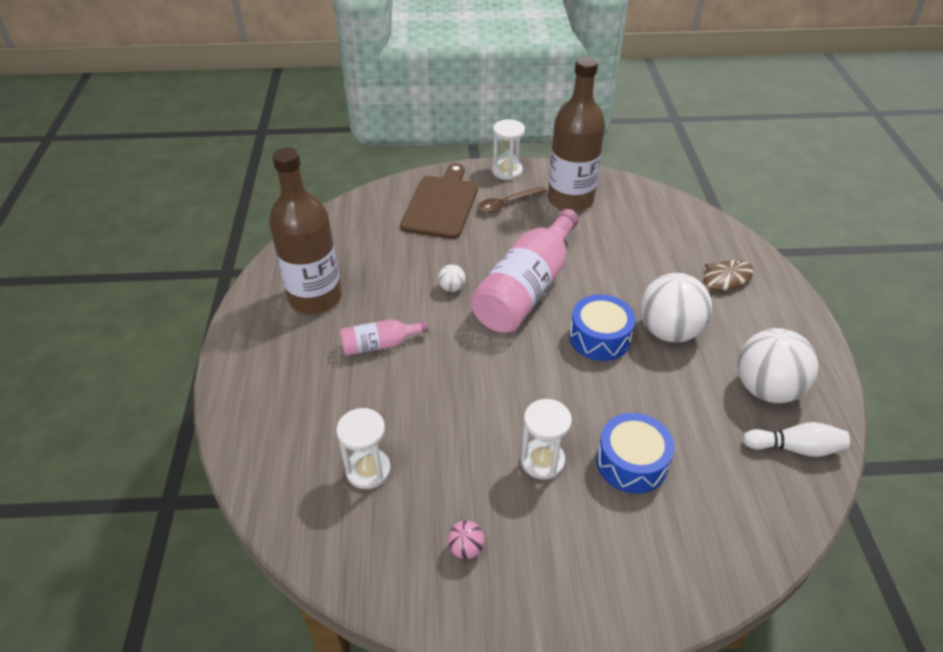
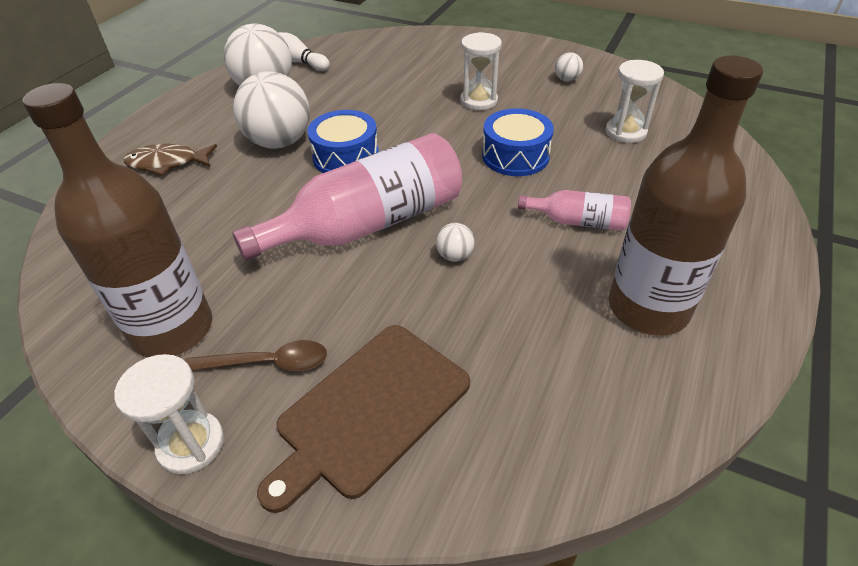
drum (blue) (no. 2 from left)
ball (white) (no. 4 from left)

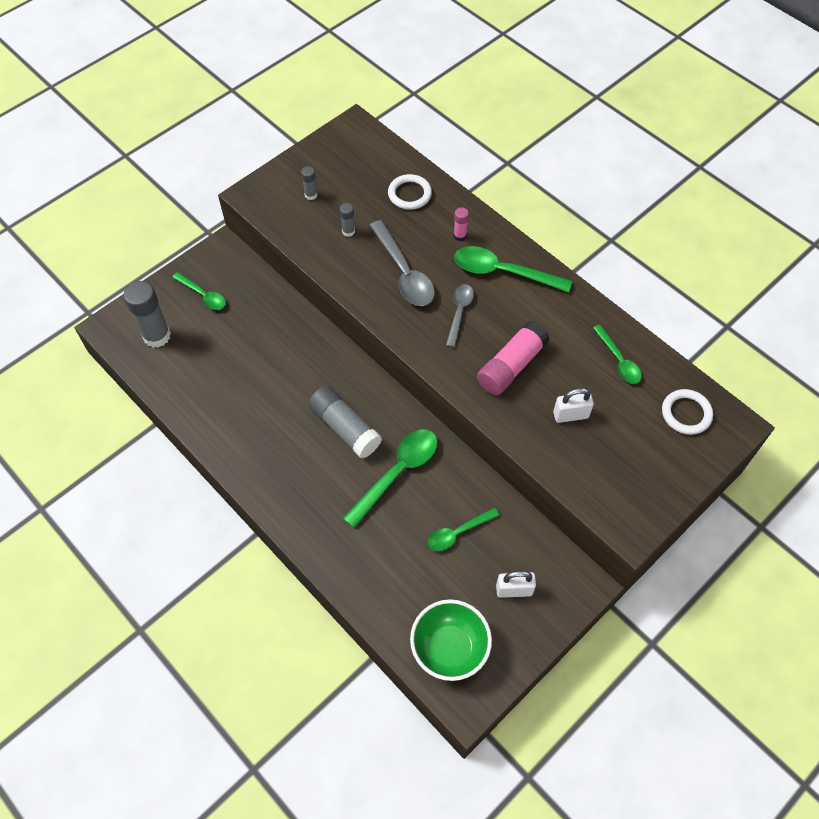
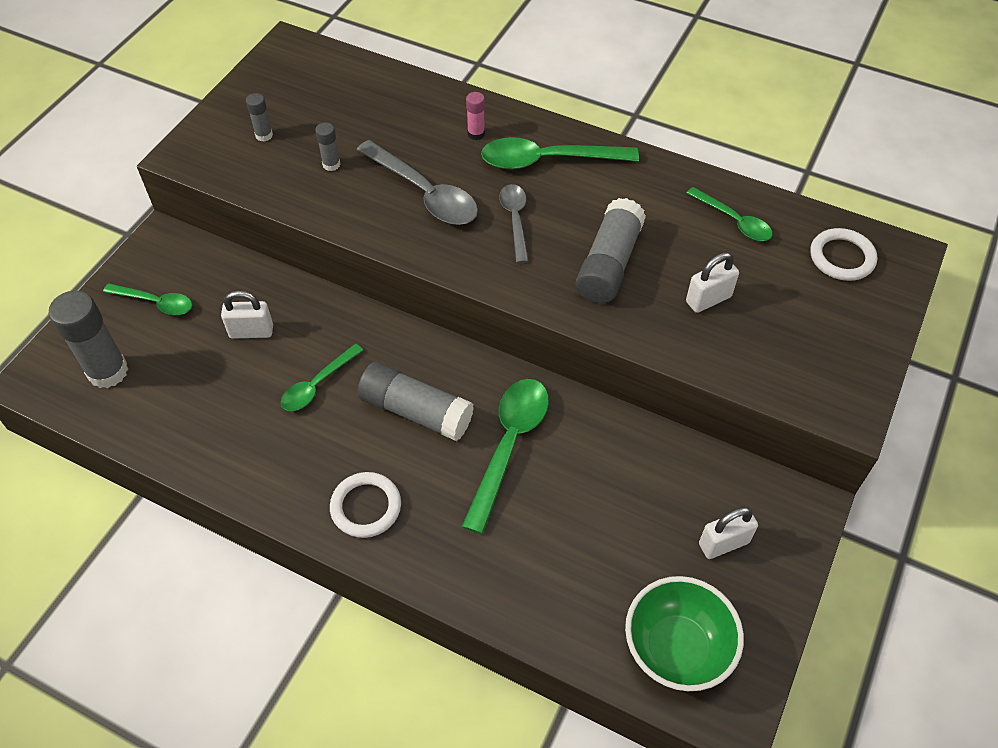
ring (white) (no. 1 from left)
glue stick (grey) (no. 5 from left)
spoon (green) (no. 2 from left)
padlock (white) (no. 1 from left)

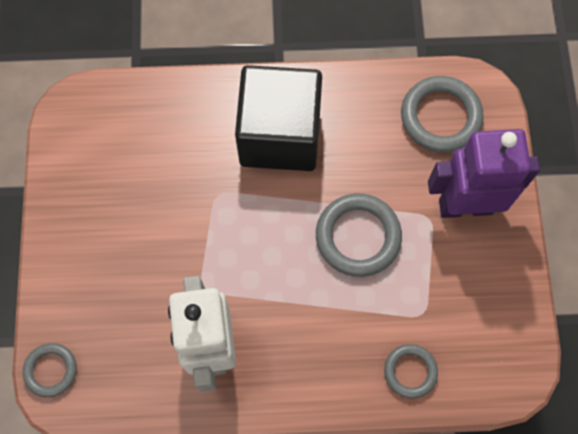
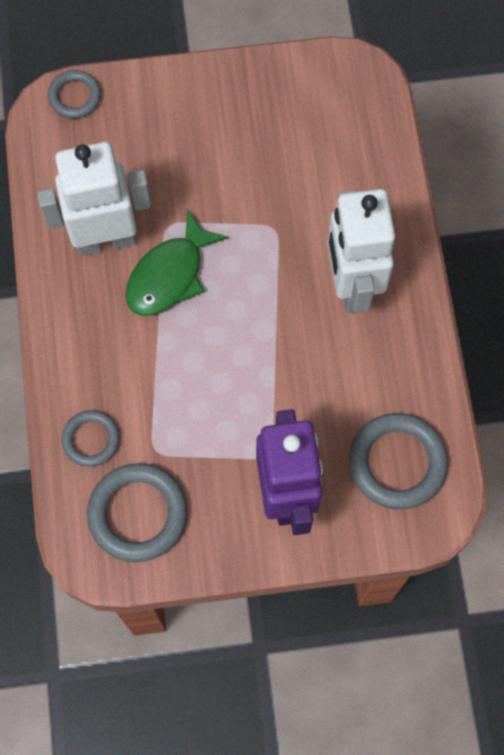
robot (white) (no. 2 from left)
ring (grey) (no. 3 from left)
fish (green)

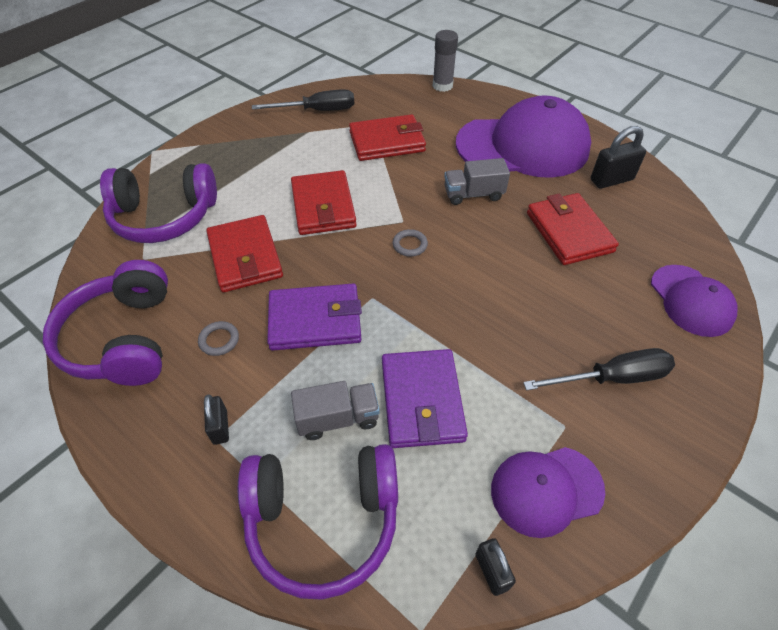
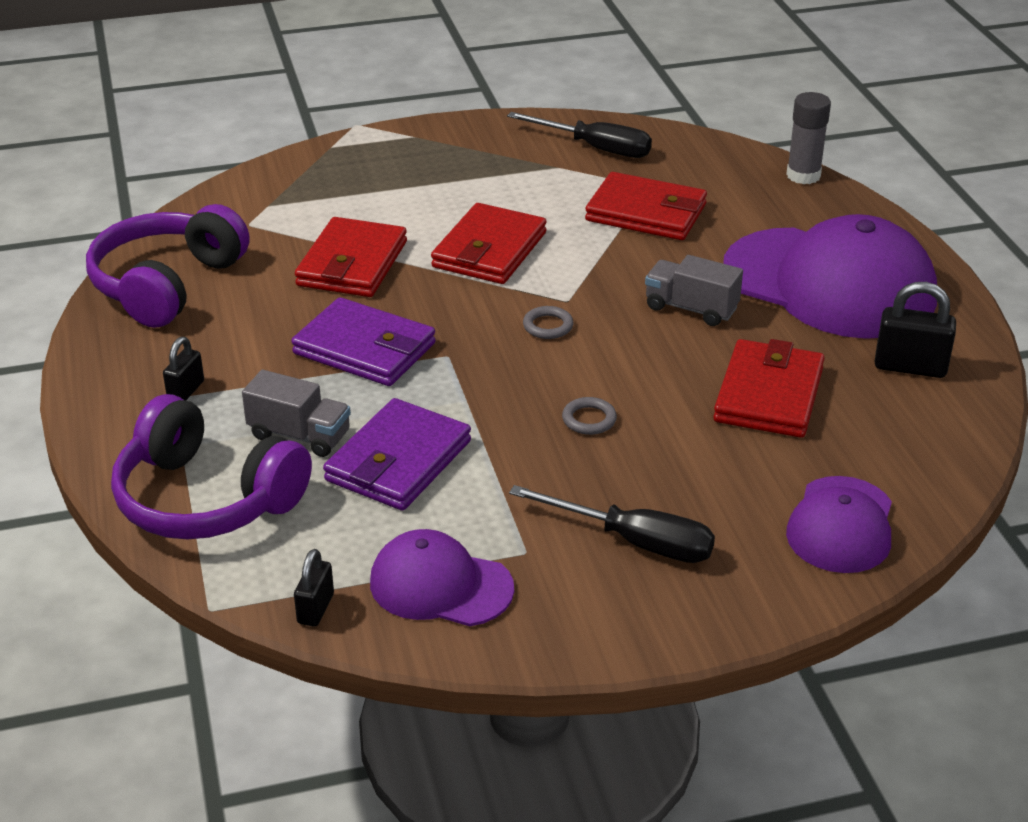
headphones (purple) (no. 2 from left in the first image)
ring (grey) (no. 2 from left)

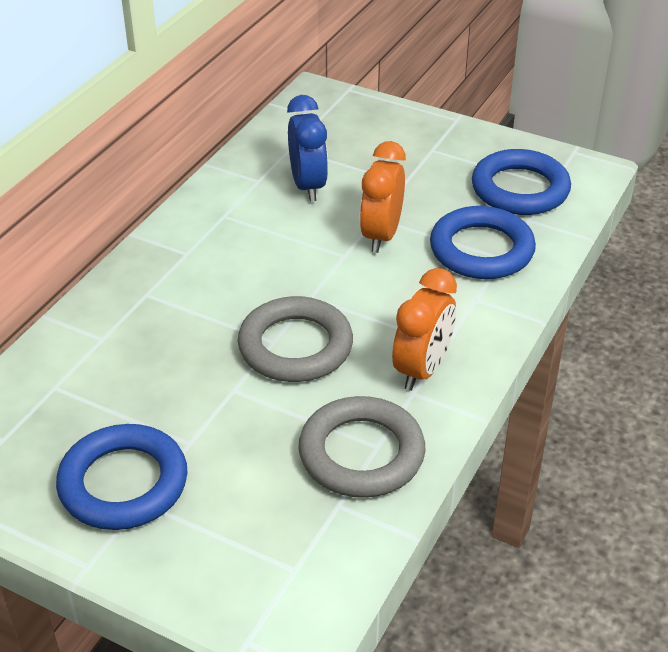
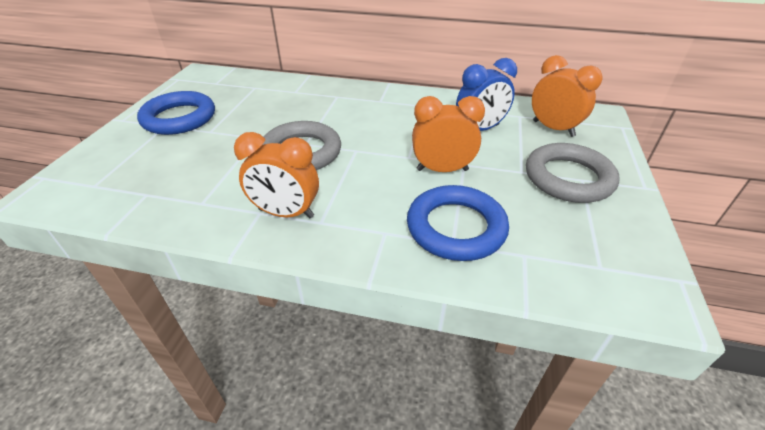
ring (blue) (no. 3 from left in the first image)
ring (grey) (no. 2 from left)
clock (orange) (no. 3 from left)

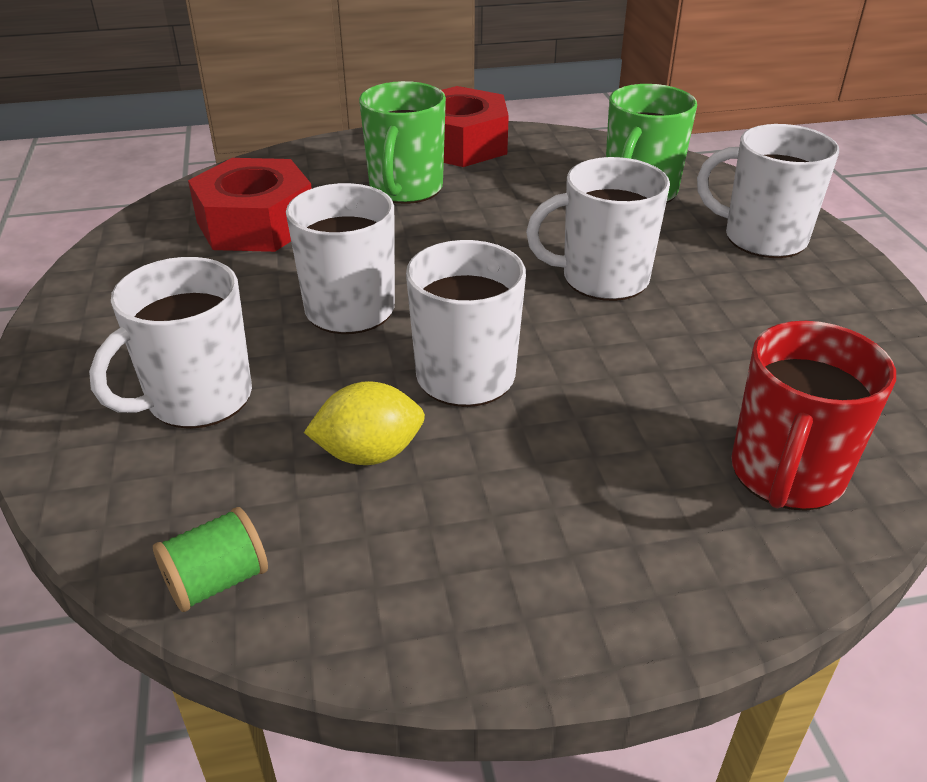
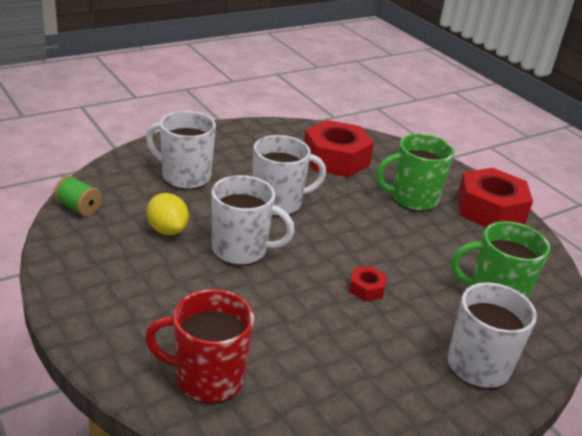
nut (red) (no. 2 from left)

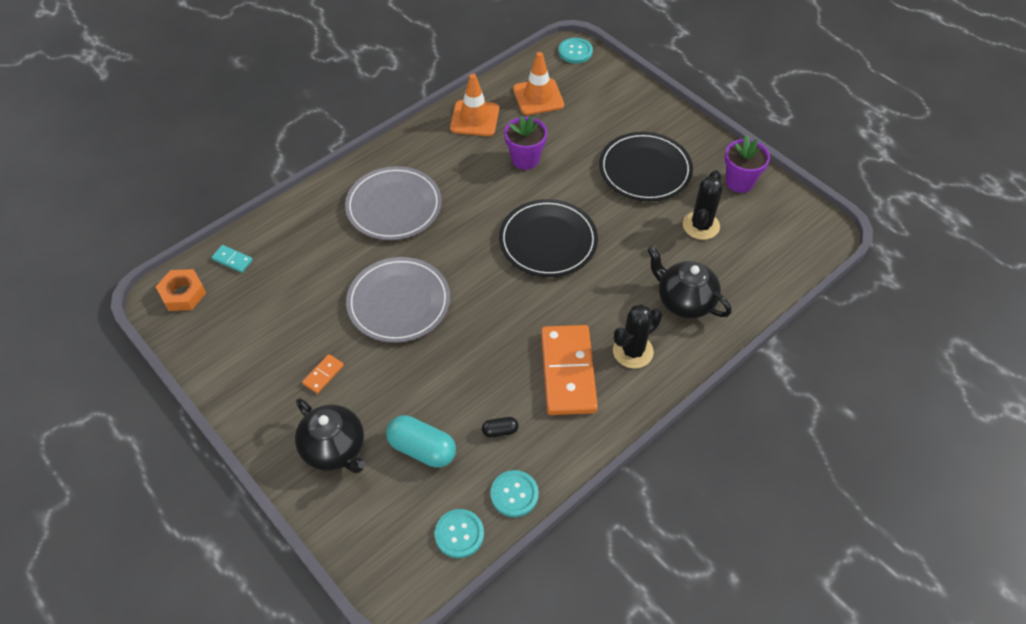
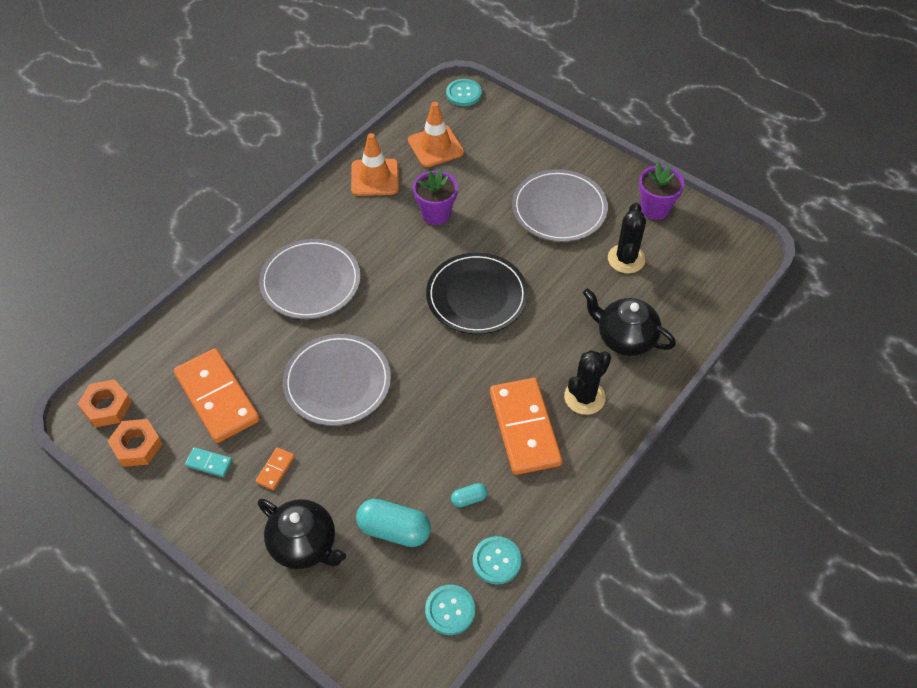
plate (grey) (no. 3 from left)
domino (turquoise)
capsule (turquoise) (no. 2 from left)
domino (orange) (no. 1 from left)
nut (orange) (no. 2 from left)

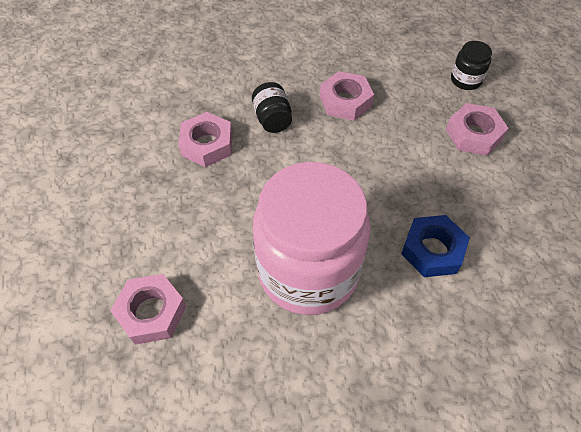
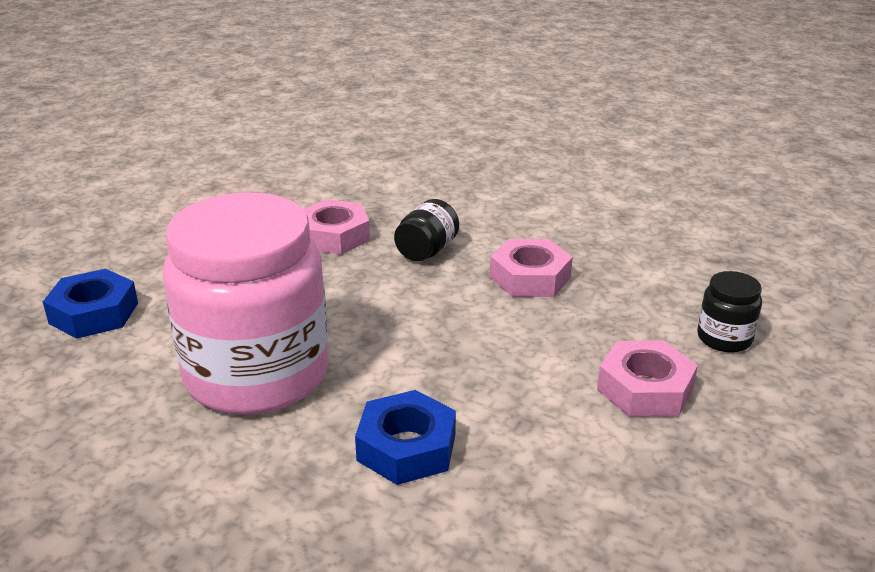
nut (blue) (no. 1 from left)

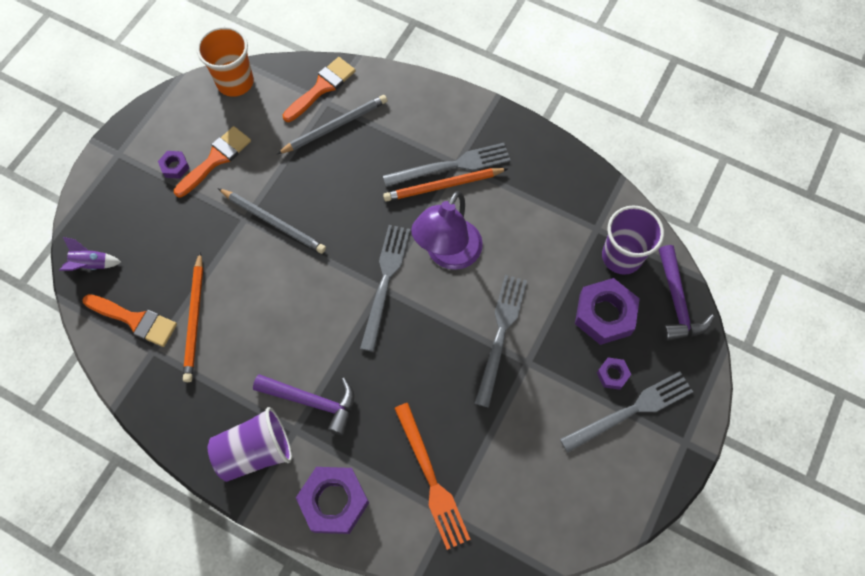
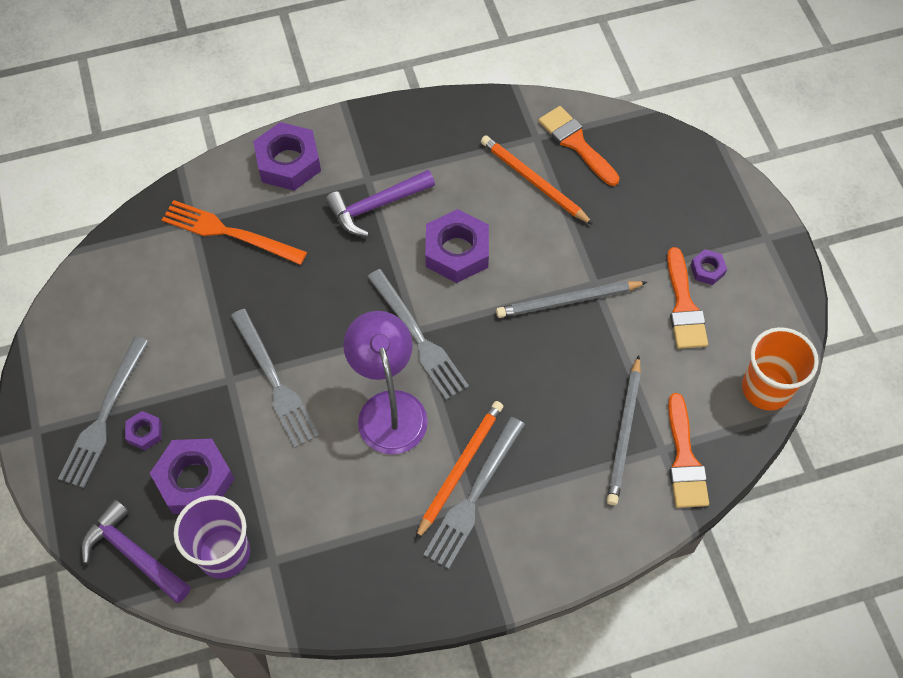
rocket (purple)
brush (orange) (no. 1 from left)
cup (purple) (no. 1 from left in the first image)
nut (purple) (no. 4 from left)

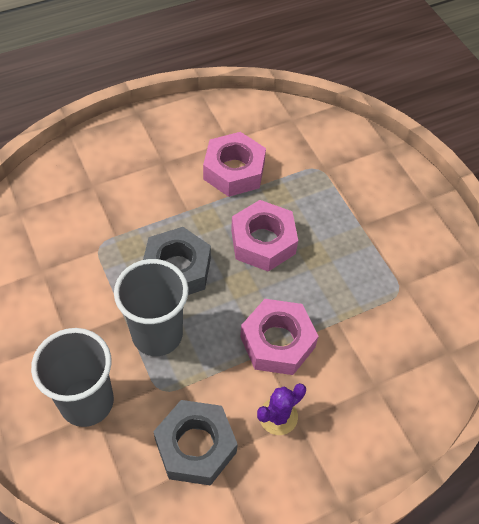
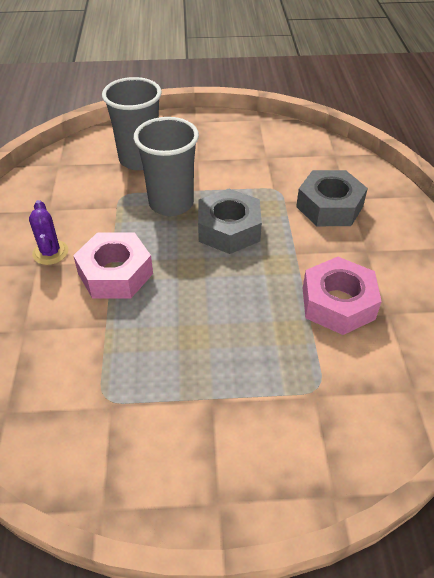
nut (pink) (no. 2 from left in the first image)
nut (grey) (no. 2 from left)

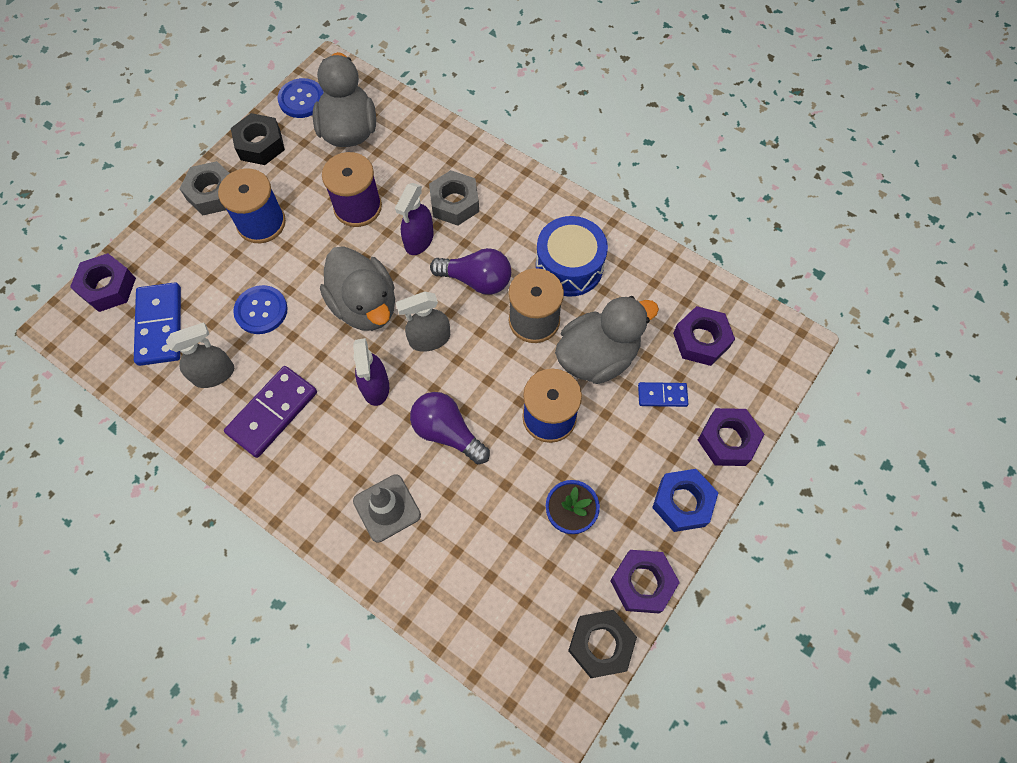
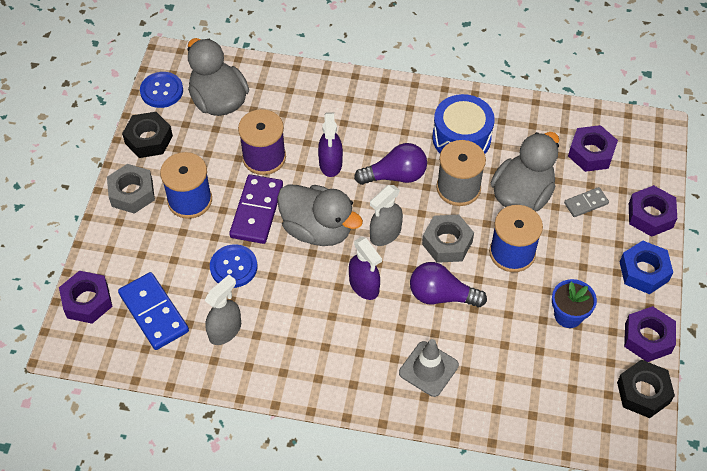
nut (grey) (no. 2 from left)
domino (purple)
domino (grey)

